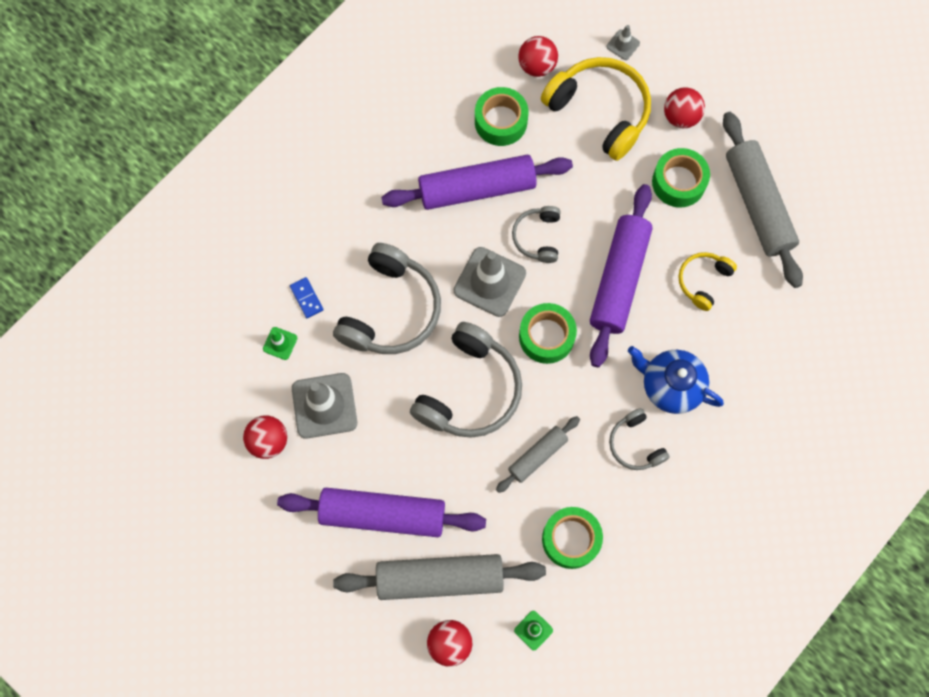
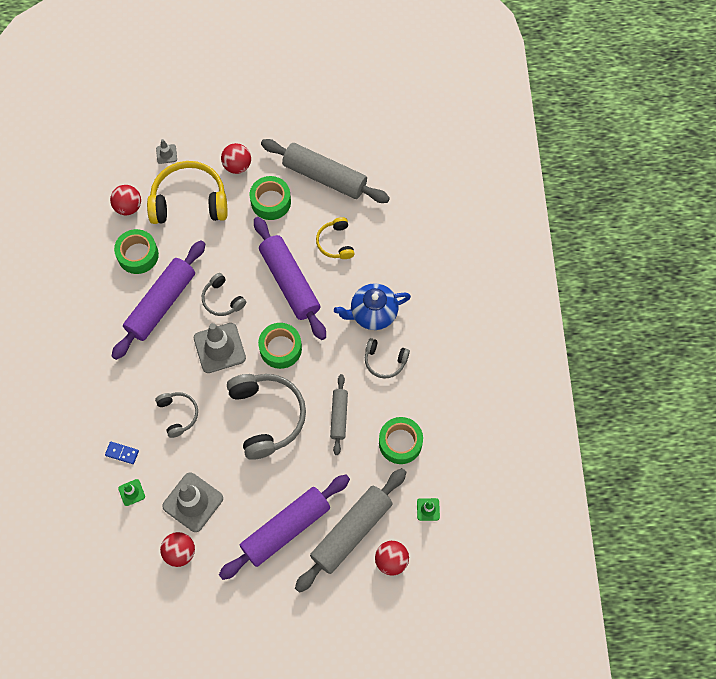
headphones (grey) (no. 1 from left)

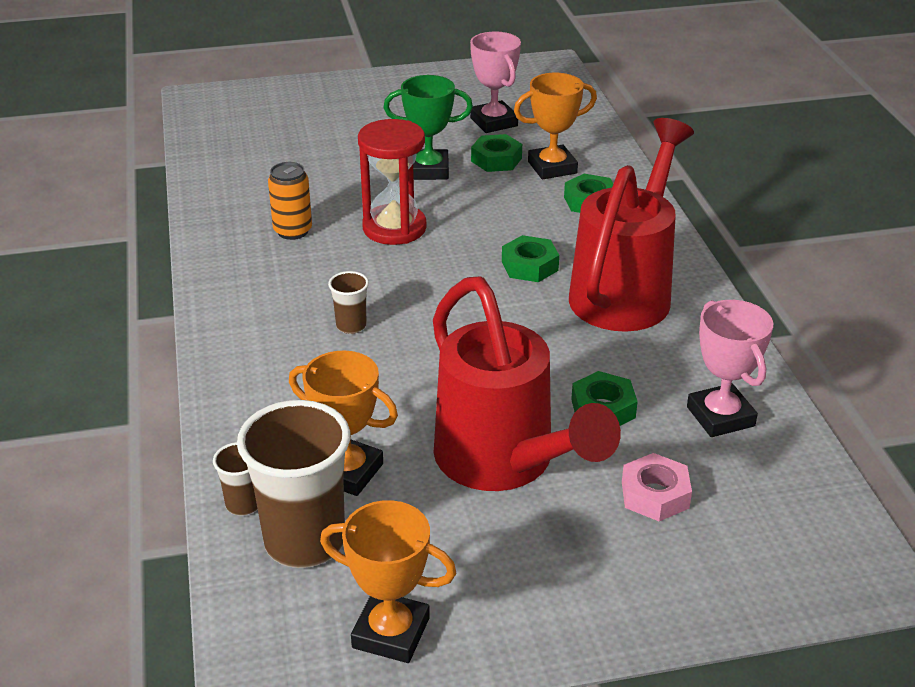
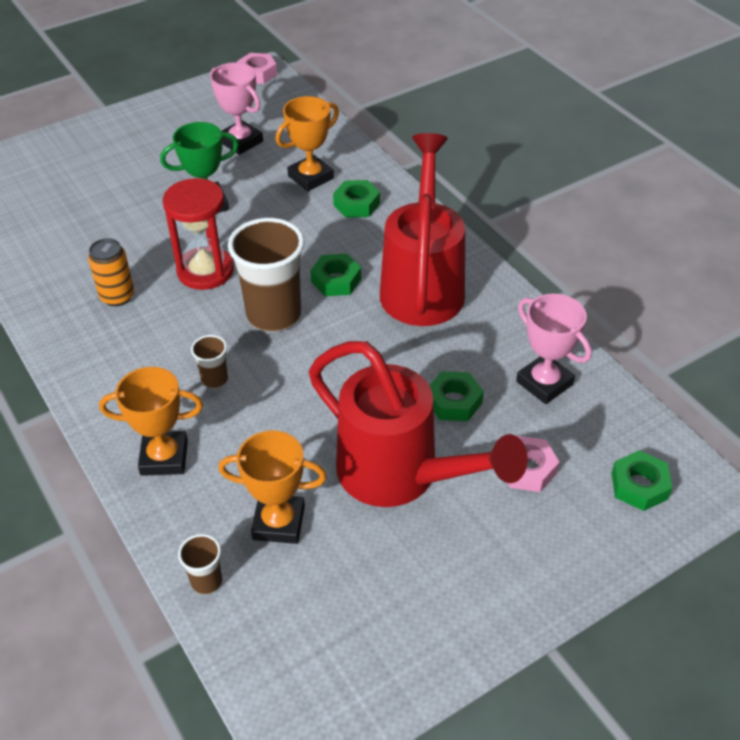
nut (green) (no. 4 from left)
cup (brown) (no. 3 from left)
trophy (orange) (no. 1 from left)
nut (pink) (no. 1 from left)

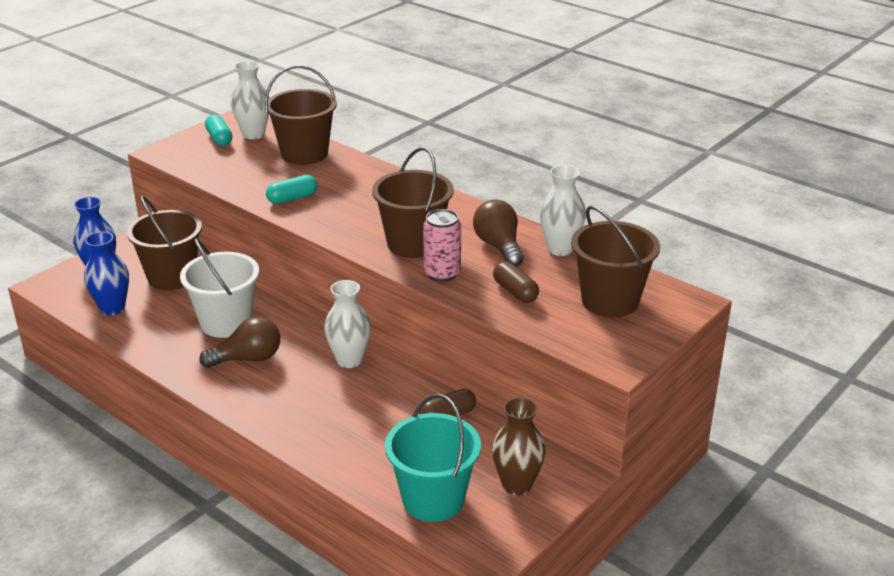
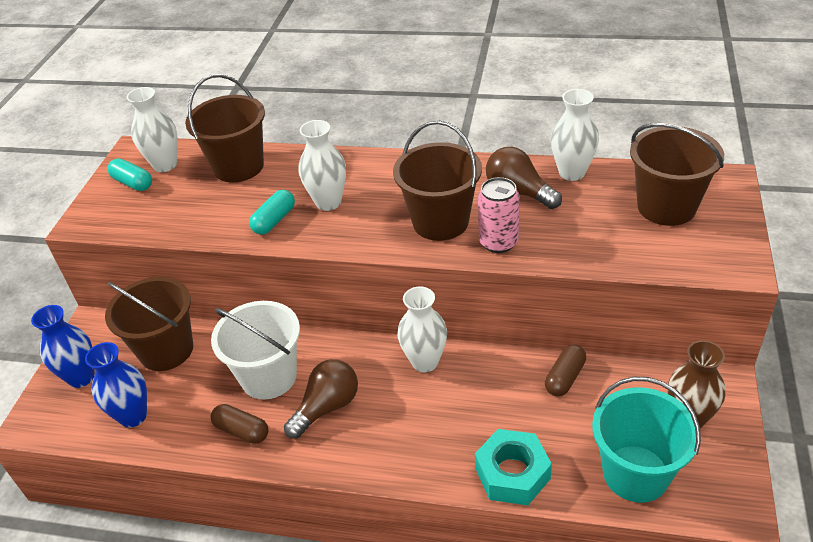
capsule (brown) (no. 1 from left)
vase (white) (no. 2 from left)
nut (turquoise)

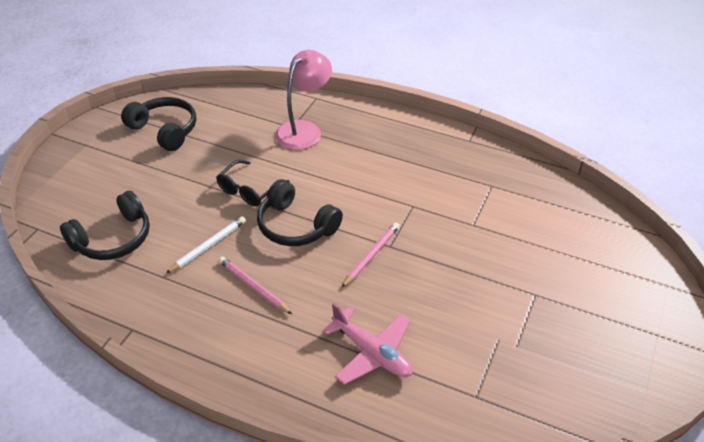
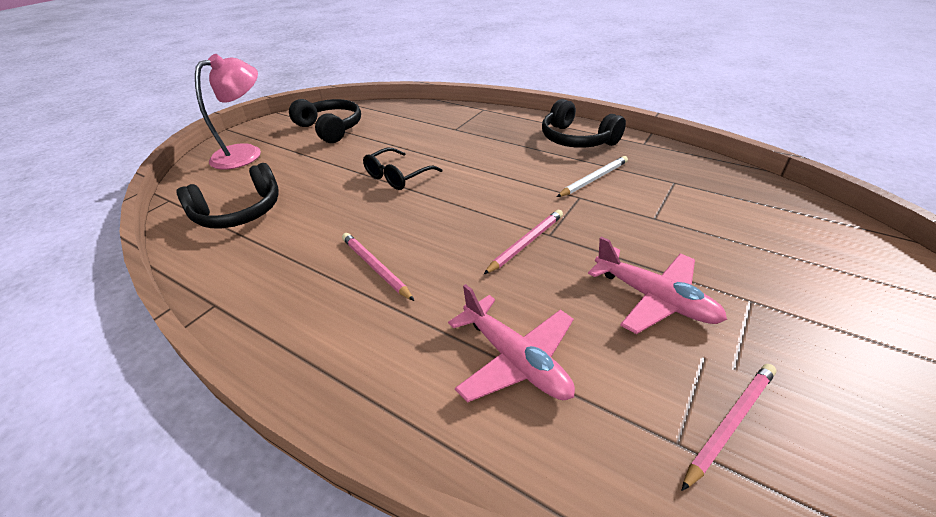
lamp (pink)
headphones (black) (no. 3 from left)
pencil (white)
plane (pink) (no. 2 from left)
pencil (pink) (no. 3 from left)

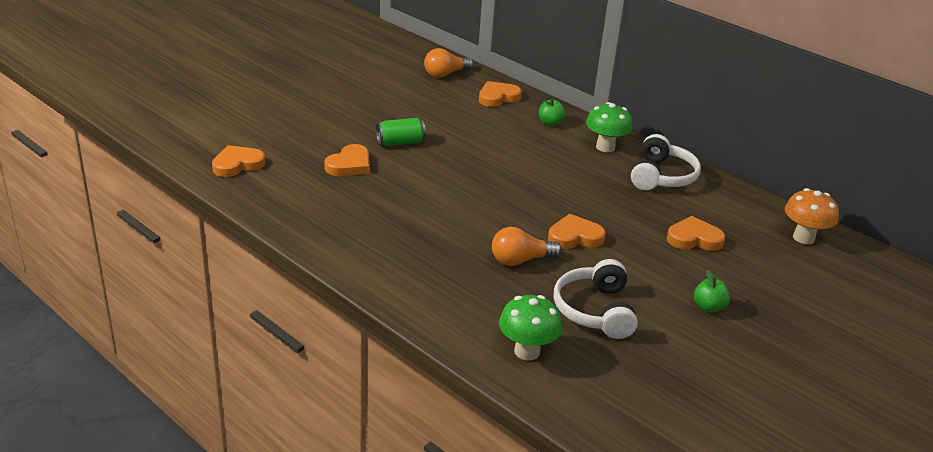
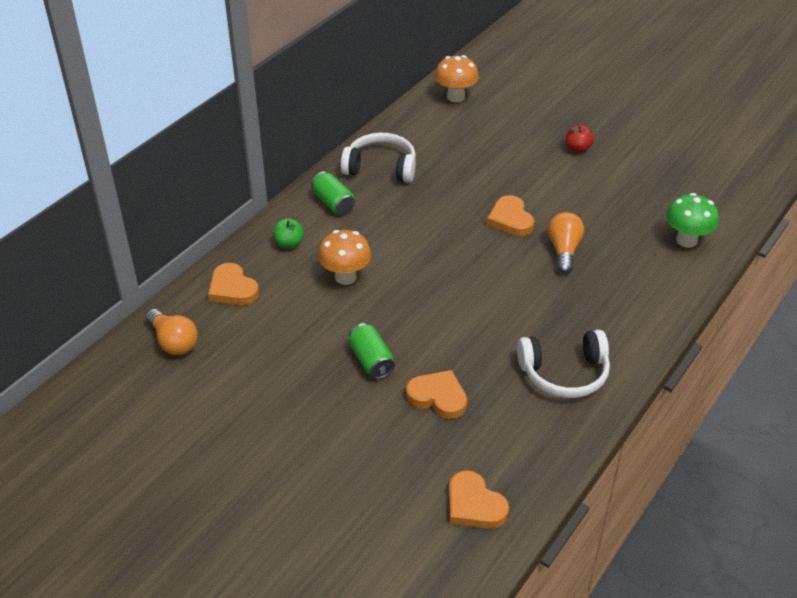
can (green) (no. 1 from left)
heart (orange) (no. 5 from left in the first image)
light bulb (orange) (no. 2 from left)
headphones (white) (no. 2 from left)
apple (red)
mushroom (orange) (no. 1 from left)

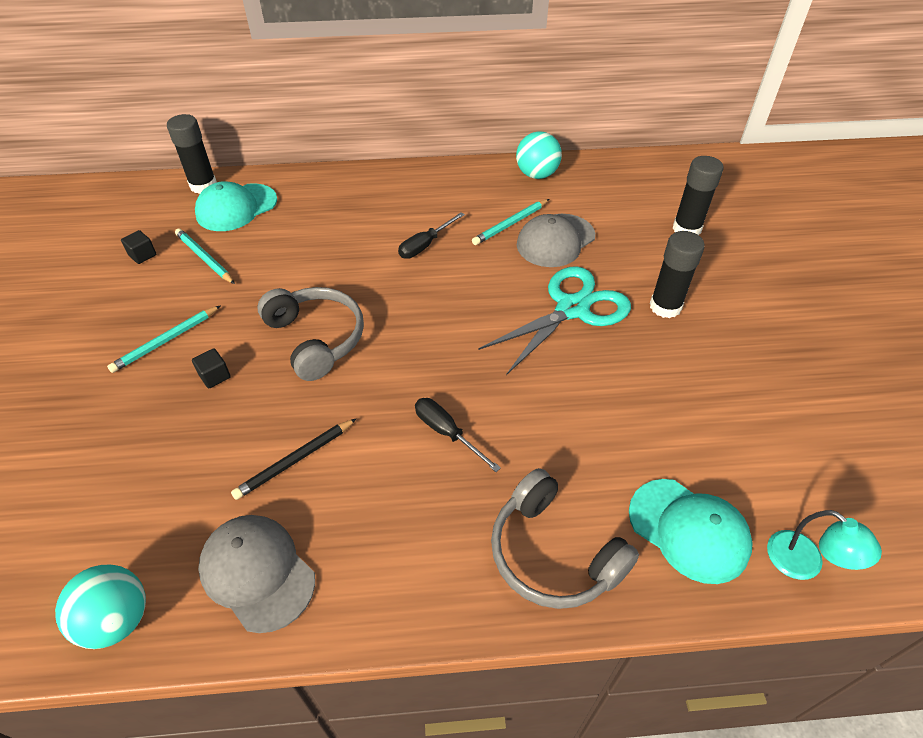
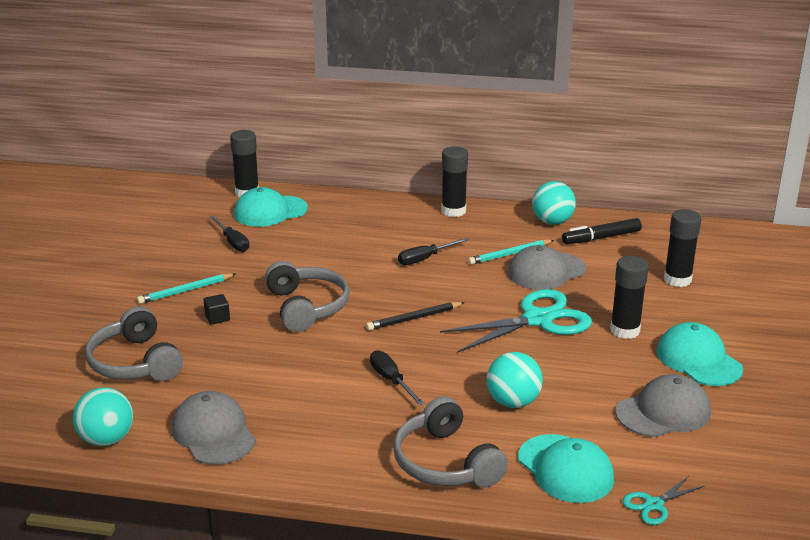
screwdriver (black) (no. 1 from left)
cube (black) (no. 1 from left in the first image)
pencil (black)
scissors (turquoise) (no. 2 from left)
glue stick (black) (no. 2 from left)
marker (black)
headphones (grey) (no. 1 from left)
cap (turquoise) (no. 3 from left)
ball (turquoise) (no. 2 from left)
cap (grey) (no. 3 from left)

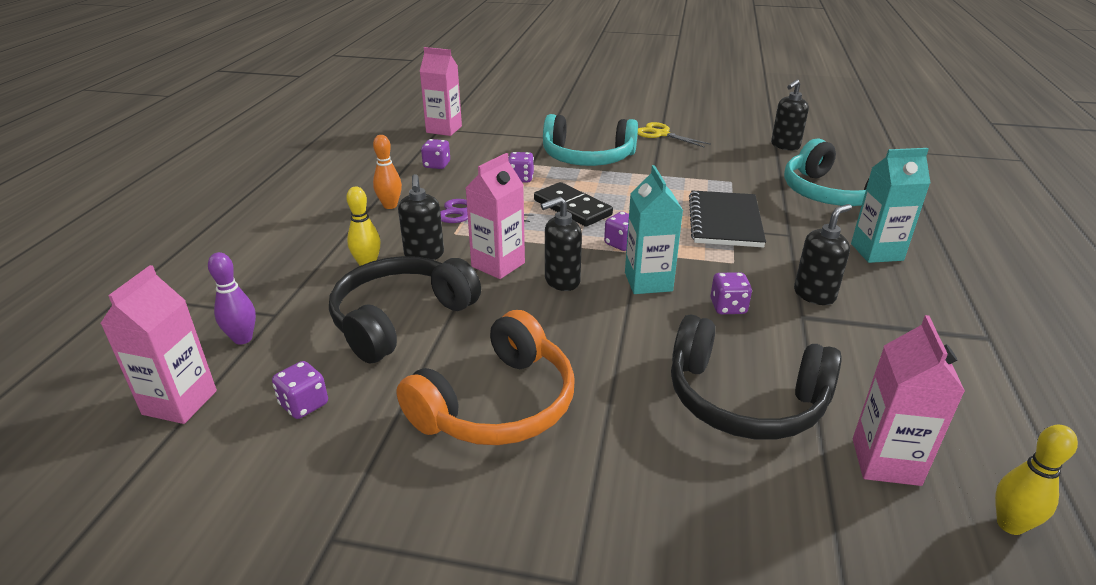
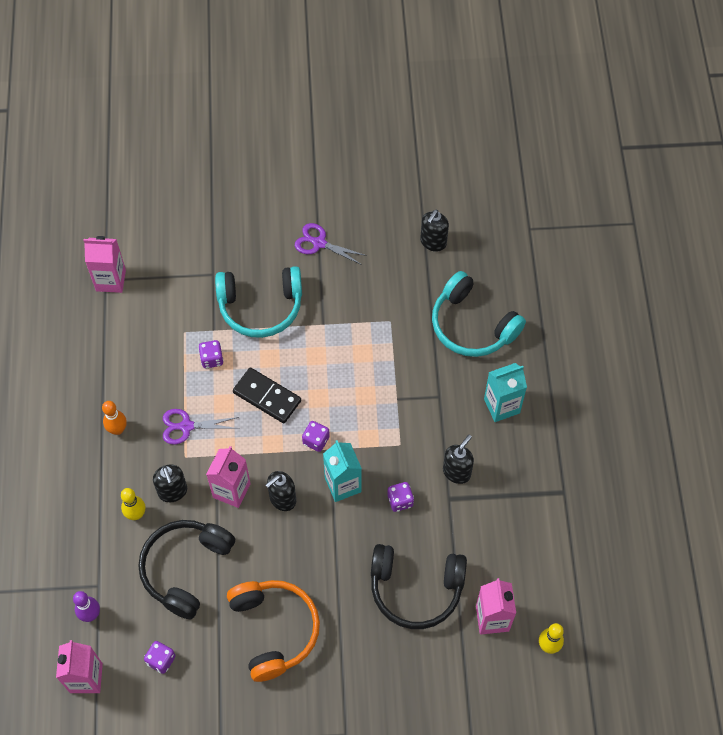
scissors (purple) (no. 2 from left)
dice (purple) (no. 2 from left in the first image)
notebook (black)
headphones (orange)

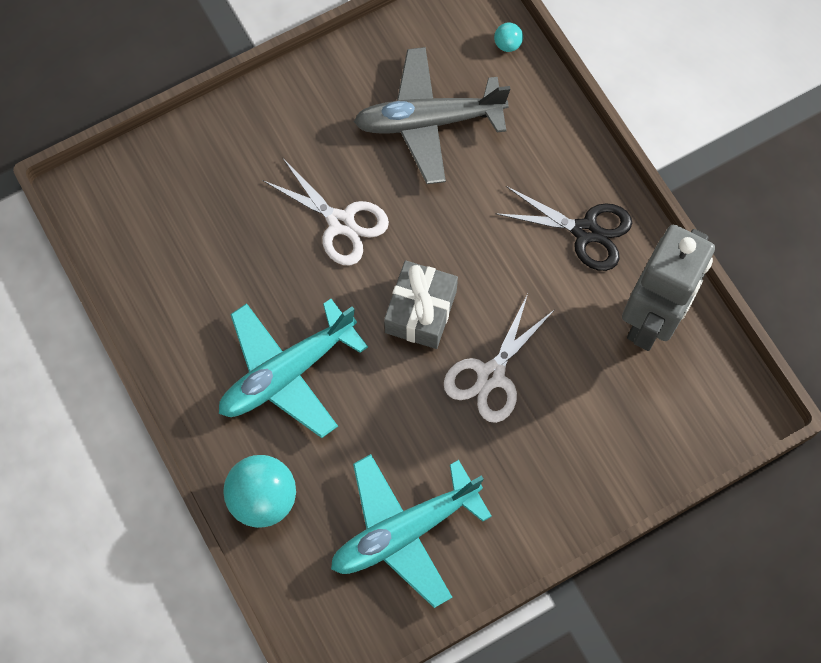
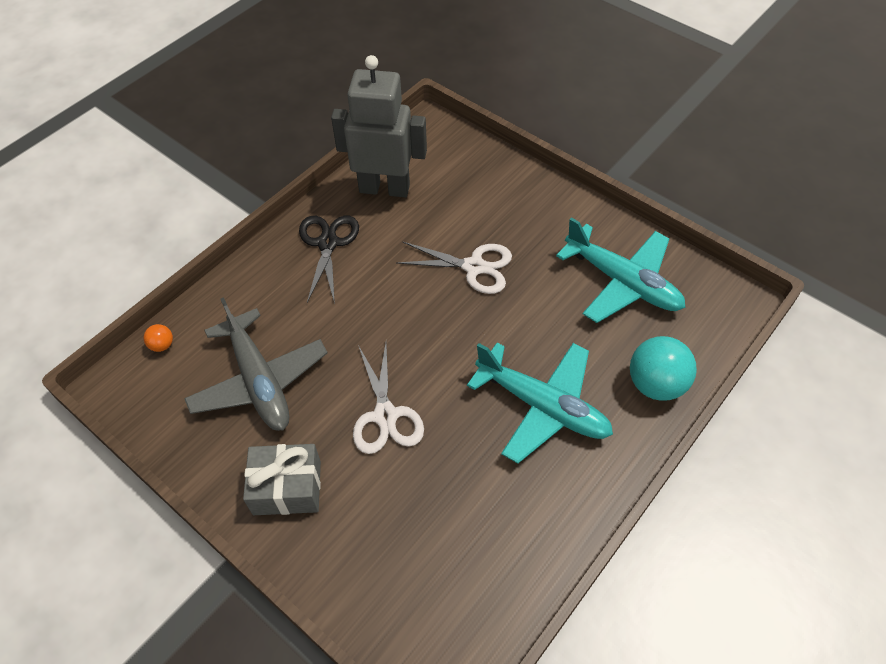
ball (orange)
scissors (white) (no. 1 from left)
gift (grey)

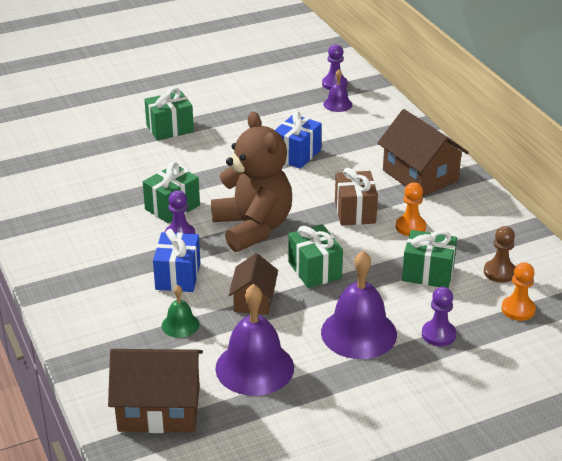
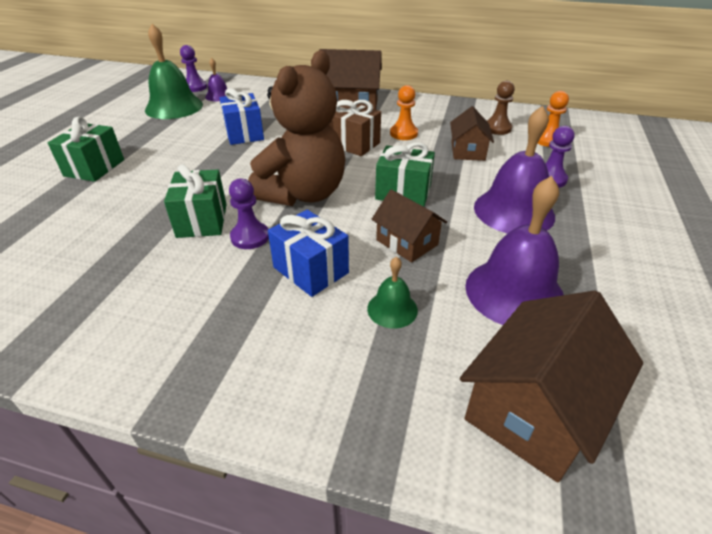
teddy bear (brown)
house (brown) (no. 3 from left)
bell (green) (no. 1 from left)

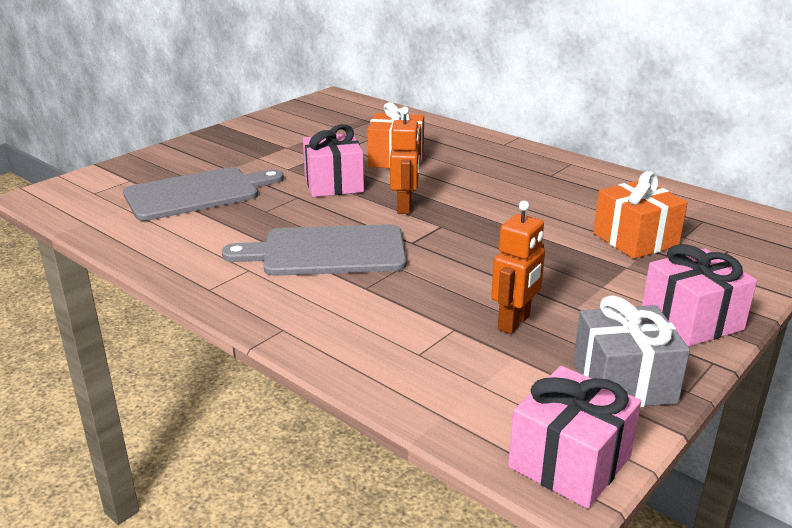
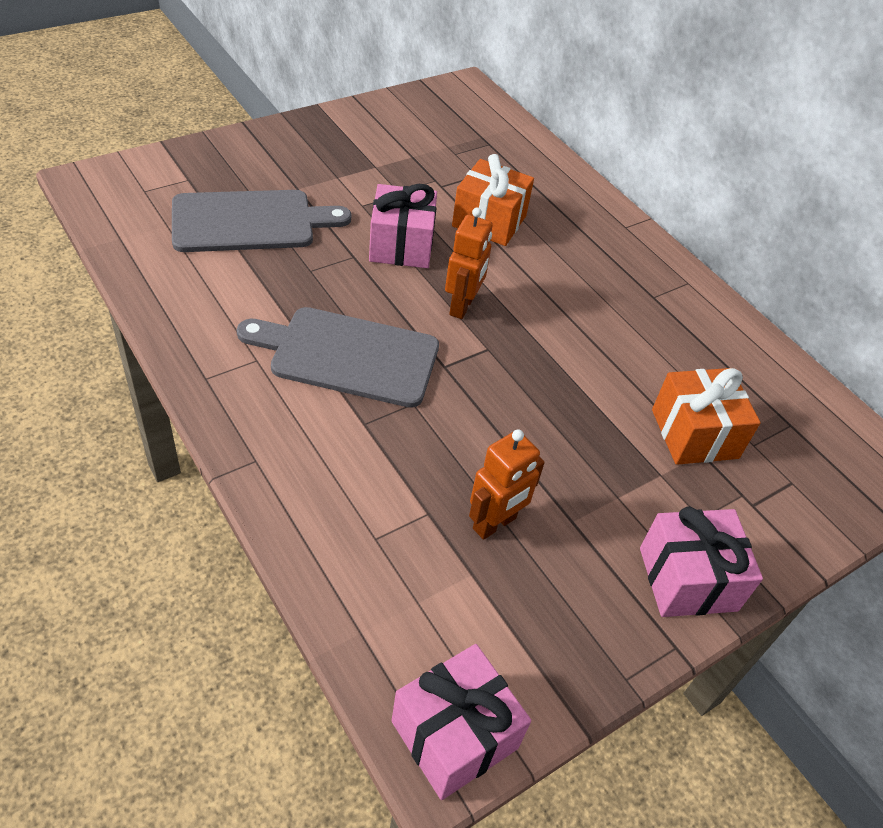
gift (grey)

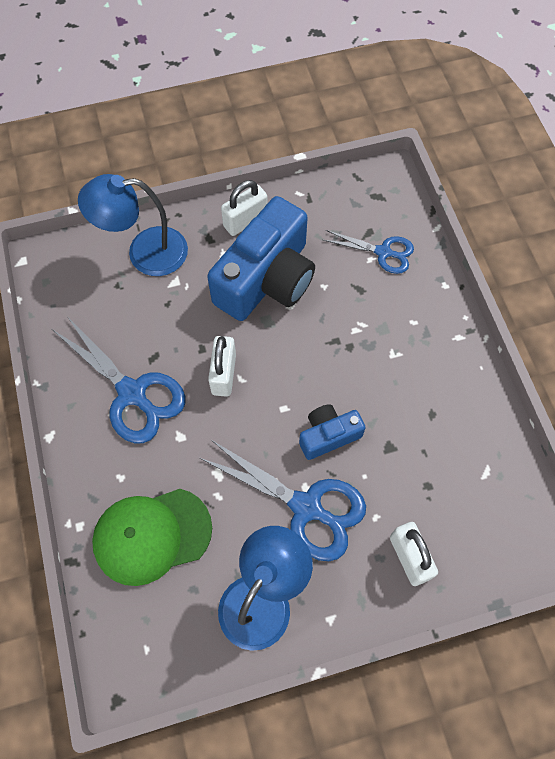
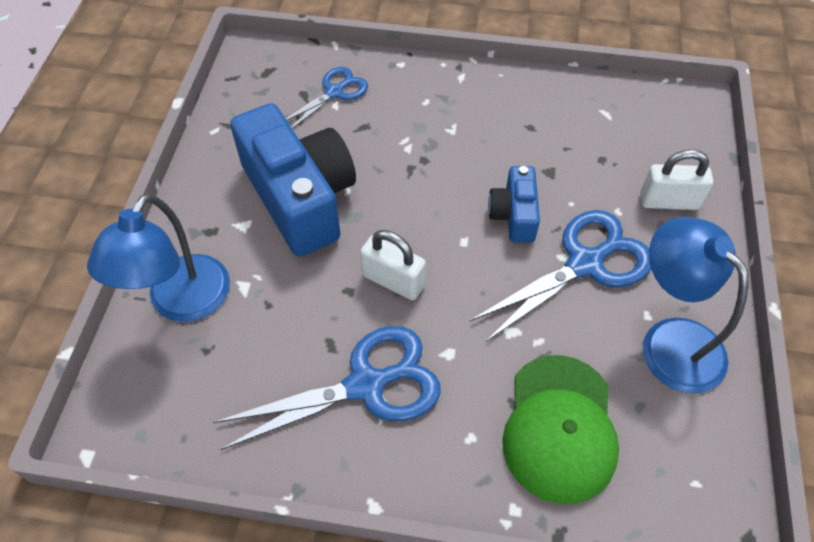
padlock (white) (no. 2 from left in the first image)

